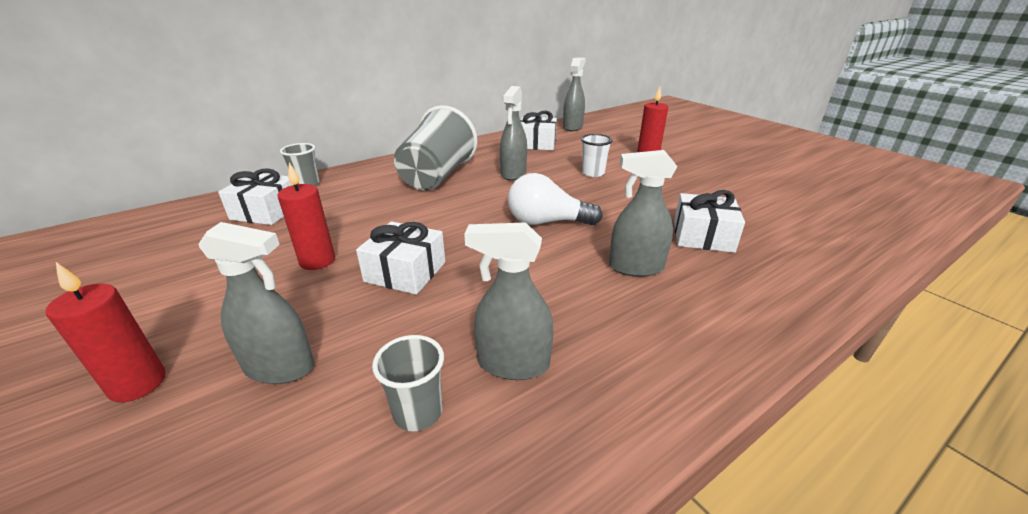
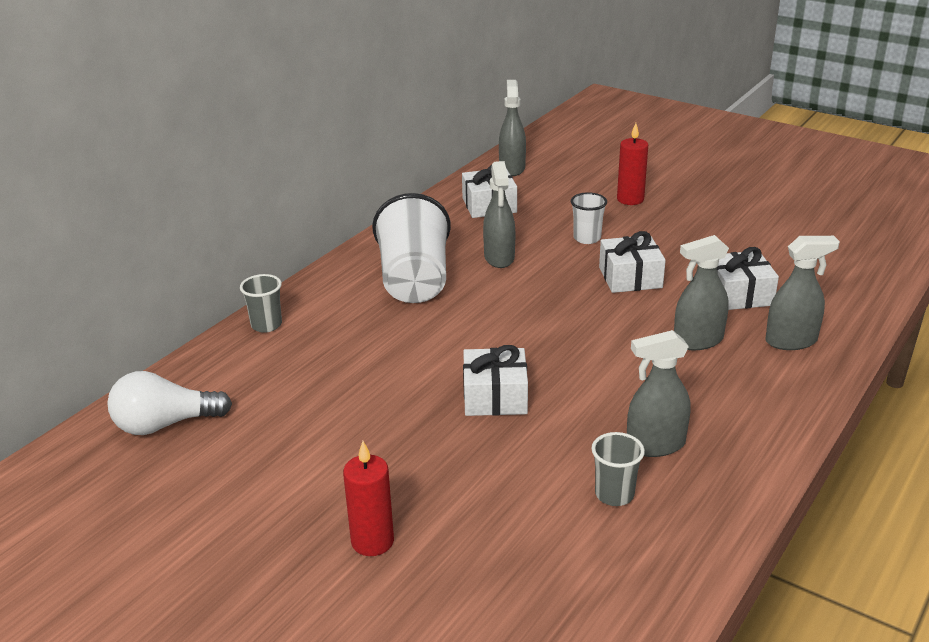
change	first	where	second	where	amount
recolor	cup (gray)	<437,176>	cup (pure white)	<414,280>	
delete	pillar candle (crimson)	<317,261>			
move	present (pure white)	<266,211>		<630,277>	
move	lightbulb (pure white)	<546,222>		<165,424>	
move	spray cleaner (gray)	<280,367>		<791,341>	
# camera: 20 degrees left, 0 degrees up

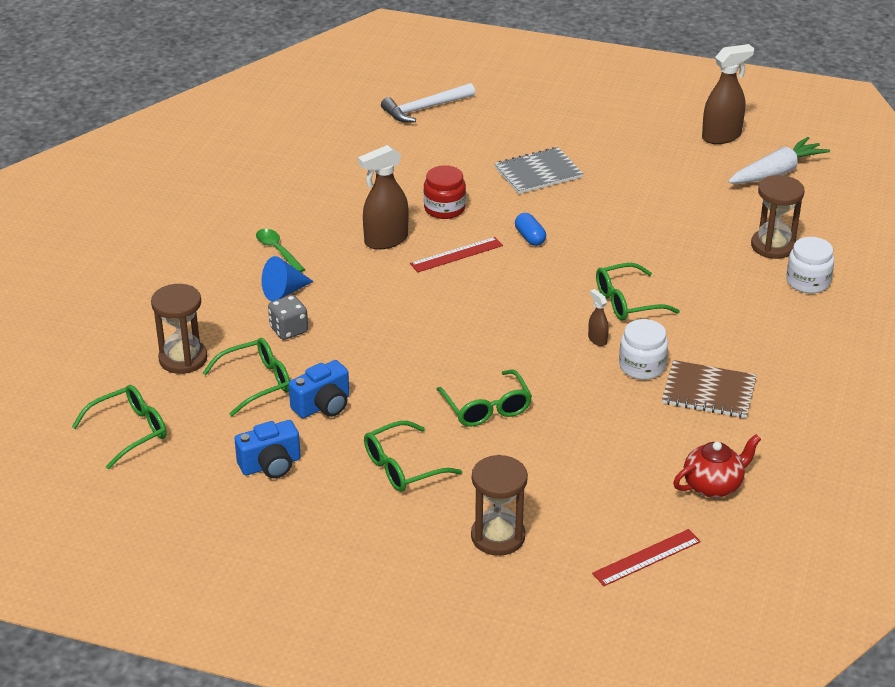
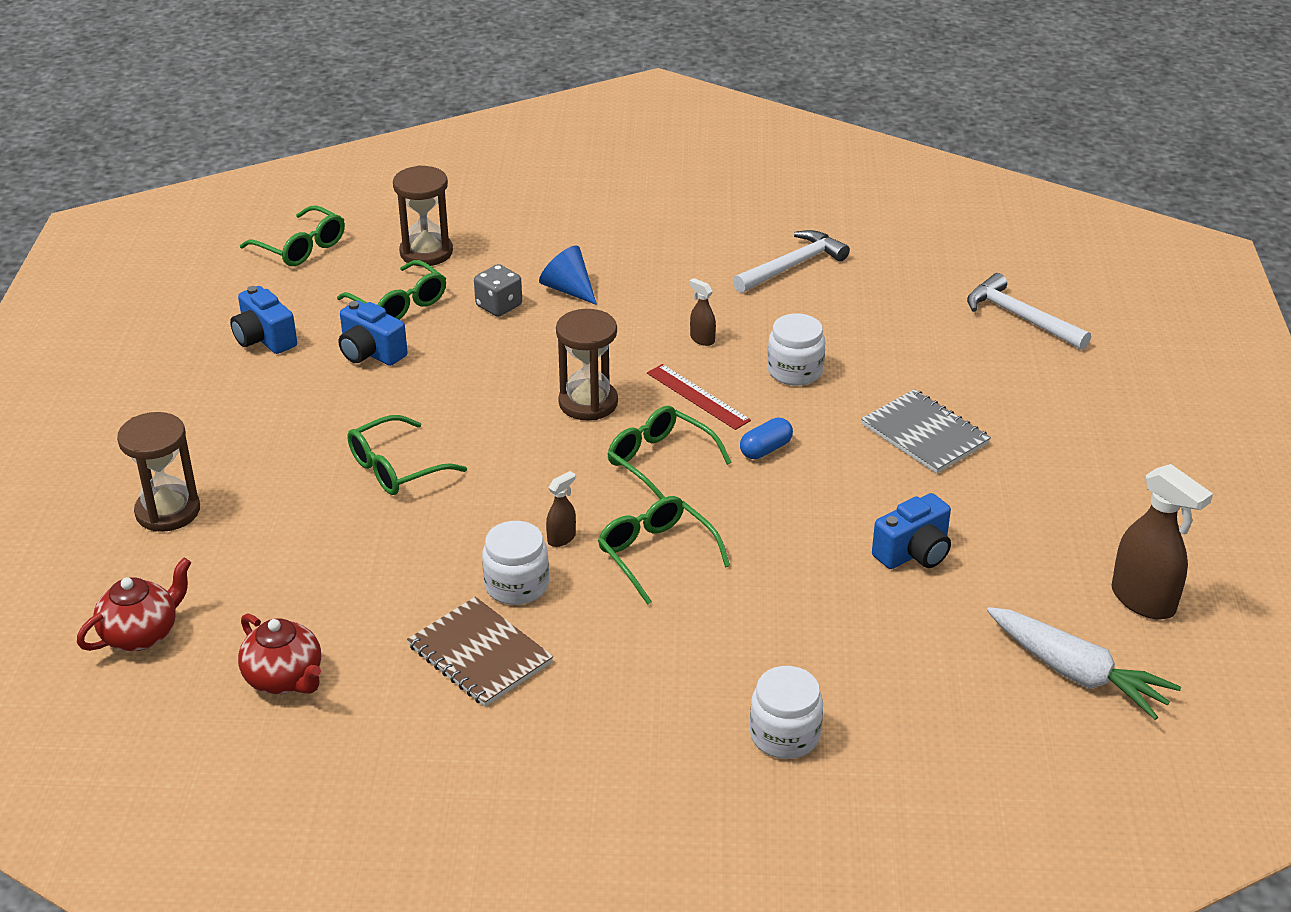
change	first	where	second	where	amount
resize	spray cleaner (russet)	<385,240>		<702,339>	x0.48
recolor	jam jar (crimson)	<444,208>	jam jar (pure white)	<795,371>	
move	sand timer (russet)	<773,246>		<588,403>	
delete	teaspoon (leaf-green)	<277,250>			
rotate	exercise book (russet)	<709,392>		<480,654>	45 degrees counterclockwise
move	eyeglasses (leaf-green)	<402,467>		<659,461>	
replace	straightedge (crimson)	<646,557>	china teapot (crimson)	<142,634>	
insert			carpenter's hammer (pure white)	<793,266>	
insert			photo camera (blue)	<914,553>	
# camera: 75 degrees right, 0 degrees up

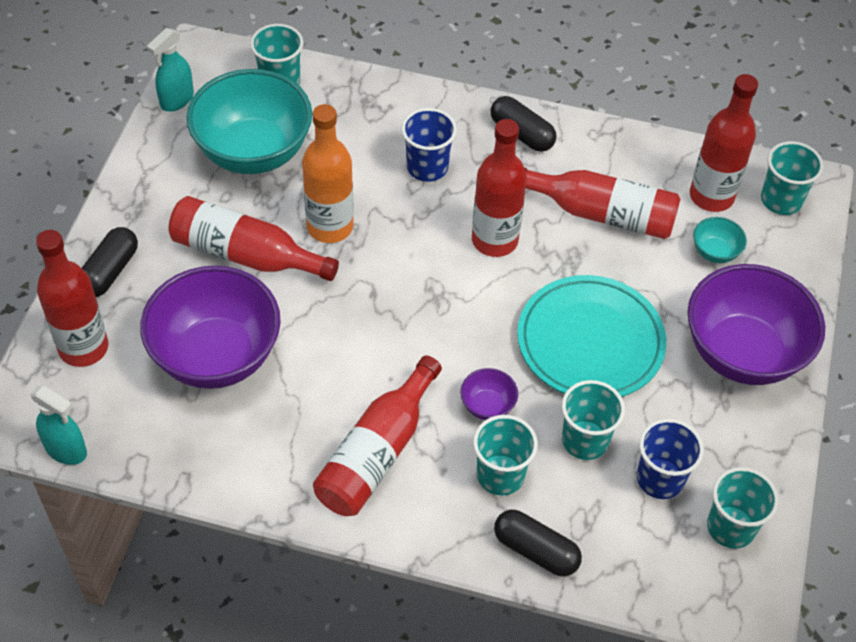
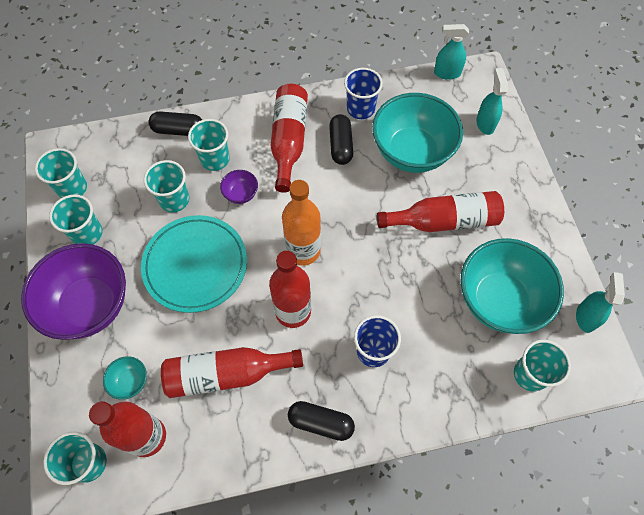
change	first	where	second	where	amount
move	flask (orange)	<330,227>		<303,251>	
move	pill shape (ebony)	<110,271>		<340,145>	
replace	flask (crimson)	<83,348>	spray cleaner (aqua)	<485,123>	
recolor	bowl (purple)	<216,356>	bowl (aqua)	<412,152>	
move	cup (blue)	<660,479>		<360,109>	
insert			cup (aqua)	<87,233>	
# camera: 155 degrees right, 10 degrees up

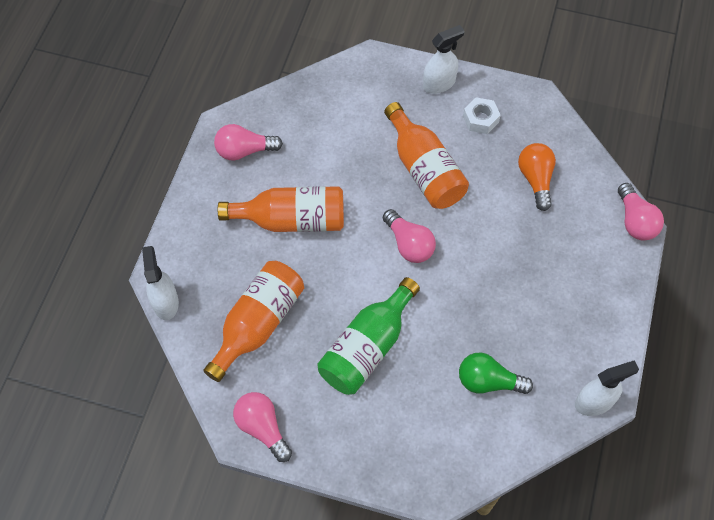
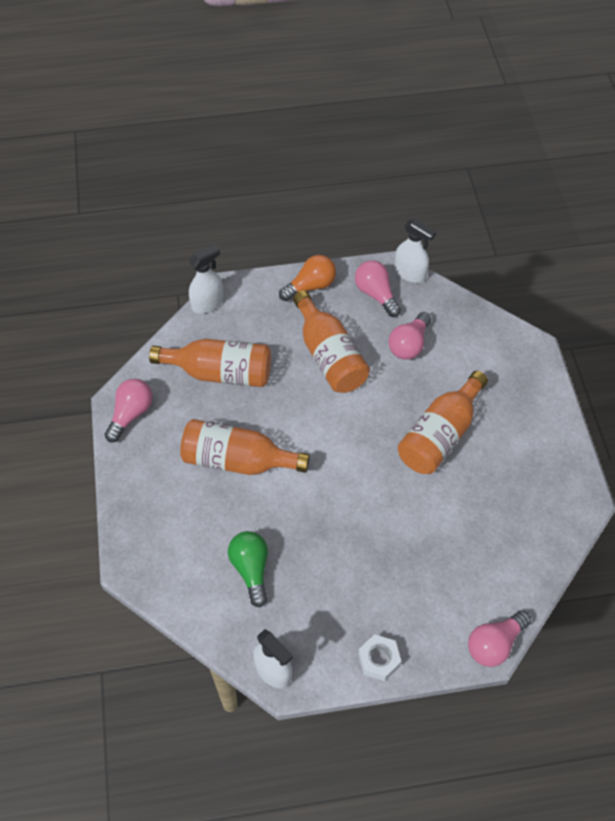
change	first	where	second	where	amount
move	spray cleaner (pure white)	<439,83>		<410,273>	
move	nut (pure white)	<480,119>		<379,660>	
move	lightbulb (orange)	<535,179>		<311,286>	
move	lightbulb (rose-pink)	<409,244>		<409,345>	
recolor	flask (leaf-green)	<367,347>	flask (orange)	<237,460>	
# camera: 65 degrees right, 5 degrees down

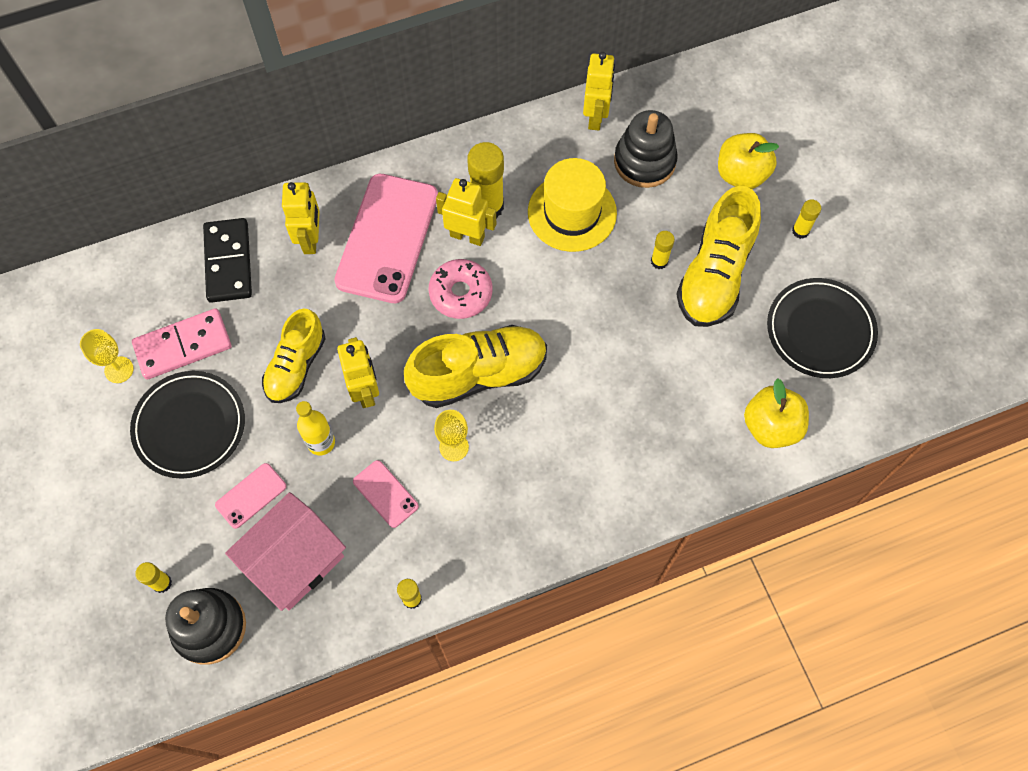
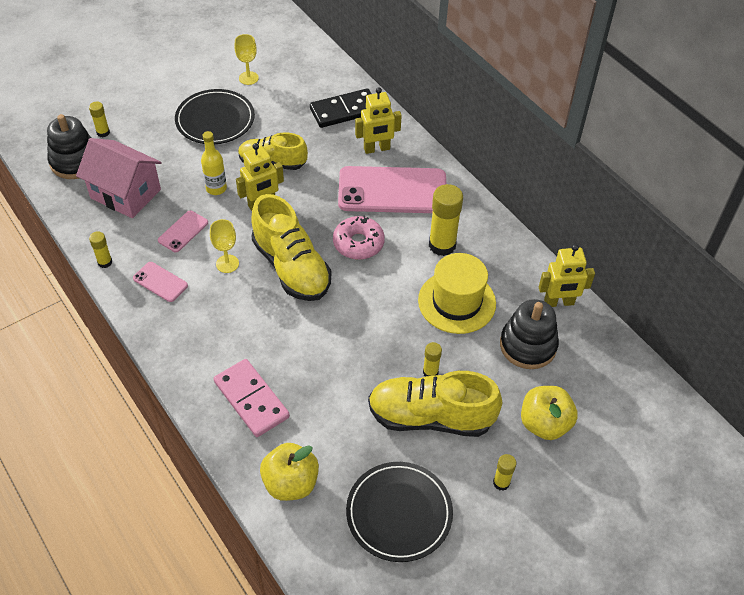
change	first	where	second	where	amount
delete	toy robot (bright yellow)	<467,236>			
move	domino tile (rose-pink)	<183,345>		<251,399>	
move	smartphone (rose-pink)	<251,496>		<160,282>	
# camera: 75 degrees right, 15 degrees down

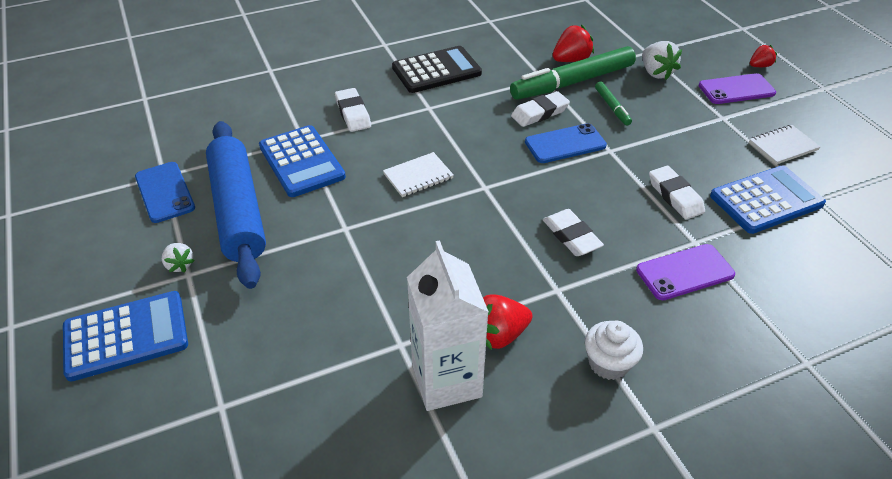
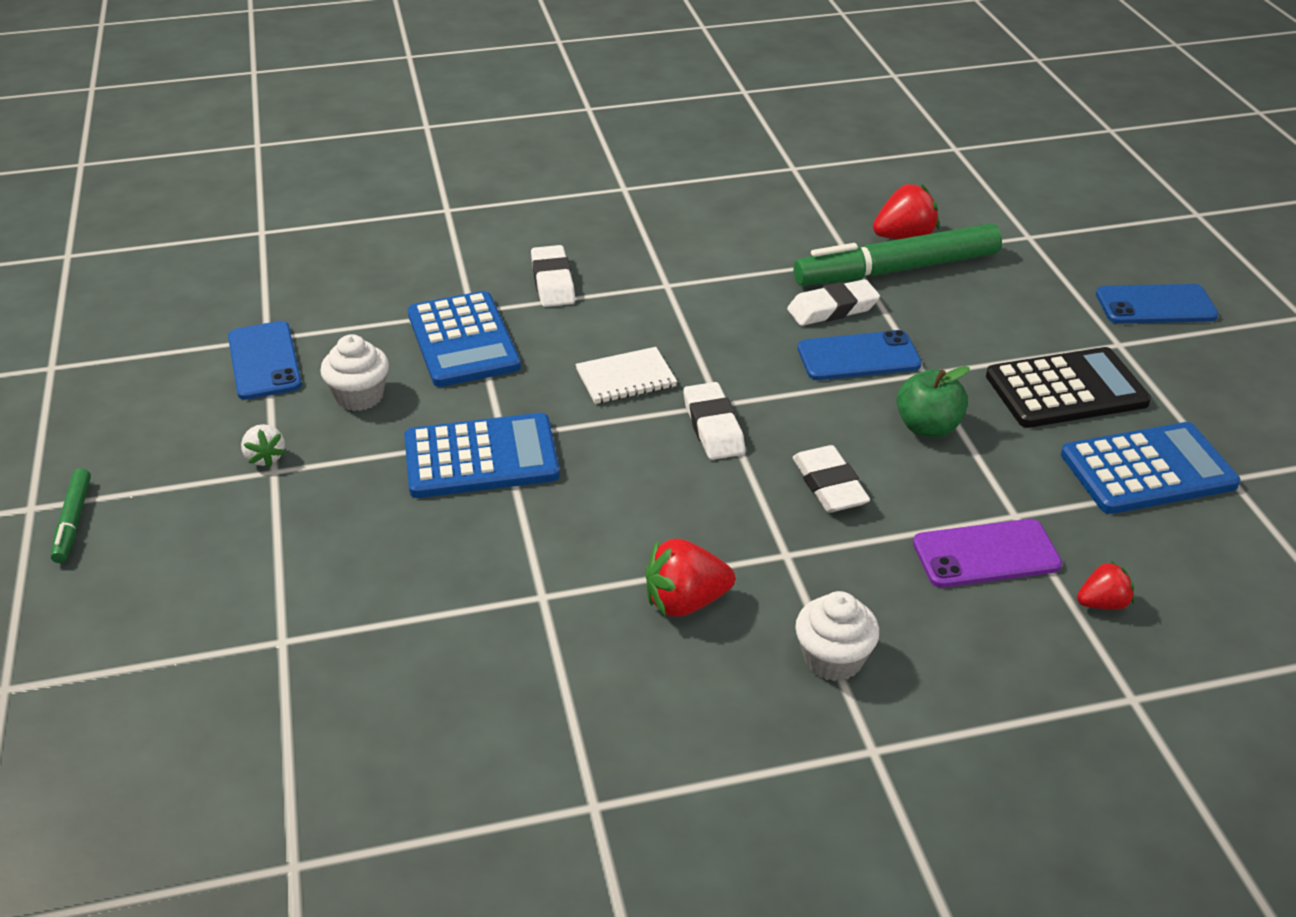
change	first	where	second	where	amount
delete	berry (pure white)	<656,73>			
move	berry (crimson)	<759,66>		<1102,603>	
move	adding machine (ebony)	<436,70>		<1066,389>	
recolor	smartphone (purple)	<736,89>	smartphone (blue)	<1155,305>	
move	felt pen (leaf-green)	<612,107>		<73,521>	
replace	pastry roller (blue)	<238,210>	fairy cake (pure white)	<359,396>	
delete	exercise book (pure white)	<783,146>			
move	gum eraser (pure white)	<675,196>		<713,427>	
delete	carton (pure white)	<446,380>			
move	adding machine (blue)	<126,336>		<481,457>	
insert			apple (leaf-green)	<927,427>	
# camera: 10 degrees right, 5 degrees down

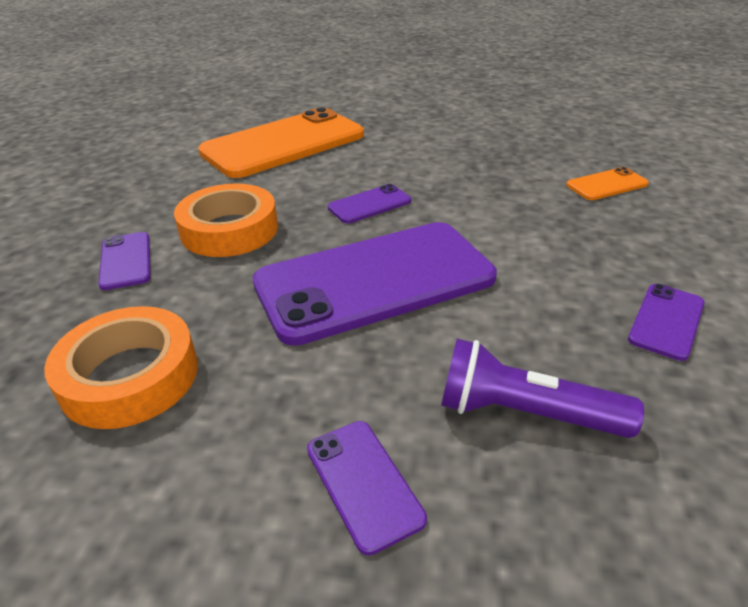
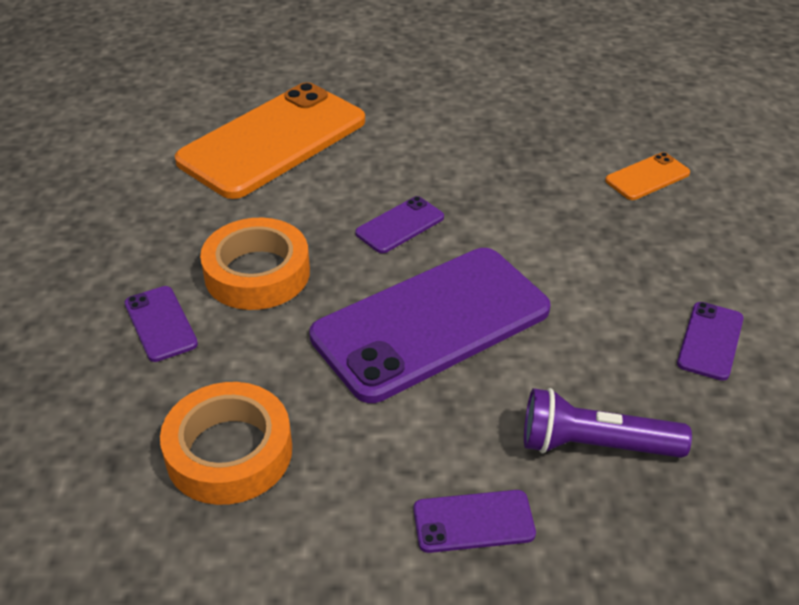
change	first	where	second	where	amount
rotate	smartphone (purple)	<364,483>		<473,521>	60 degrees counterclockwise
# camera: 10 degrees left, 5 degrees up

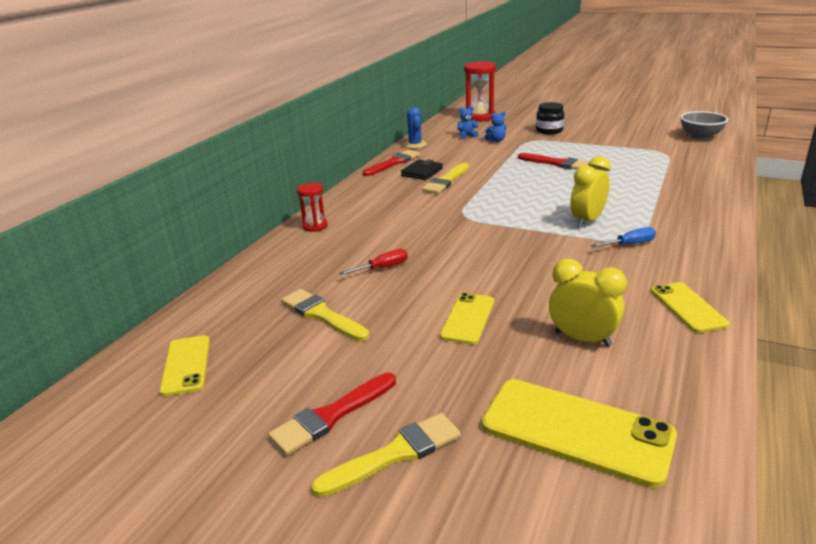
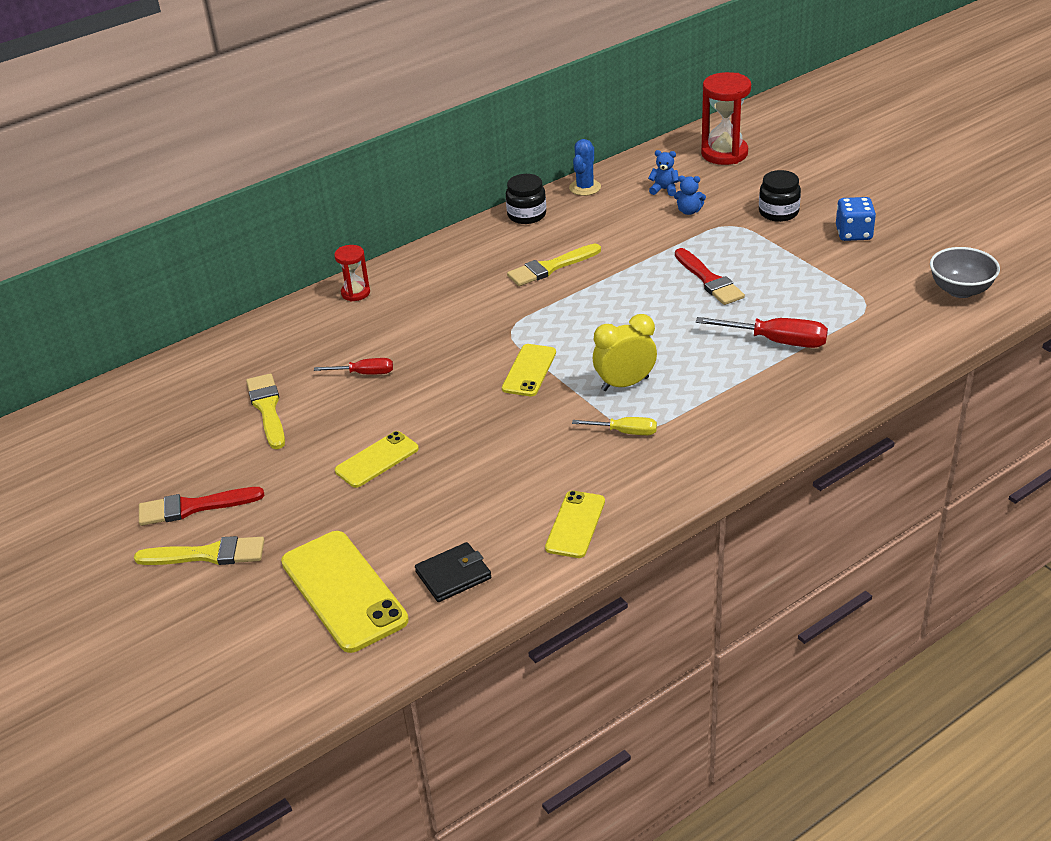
change	first	where	second	where	amount
replace	paint brush (crimson)	<393,163>	jam jar (ebony)	<526,215>	
move	card wallet (ebony)	<422,172>		<453,575>	
recolor	hand screwdriver (blue)	<629,244>	hand screwdriver (bright yellow)	<625,432>	
delete	alarm clock (bright yellow)	<582,339>			
move	smartphone (bright yellow)	<186,365>		<529,370>	
insert			dice (blue)	<853,233>	
insert			hand screwdriver (crimson)	<776,341>	
# camera: 30 degrees right, 10 degrees up

